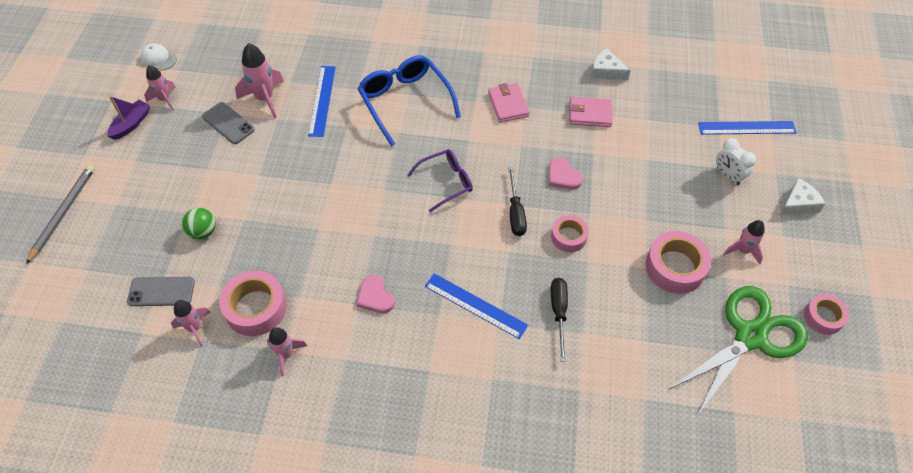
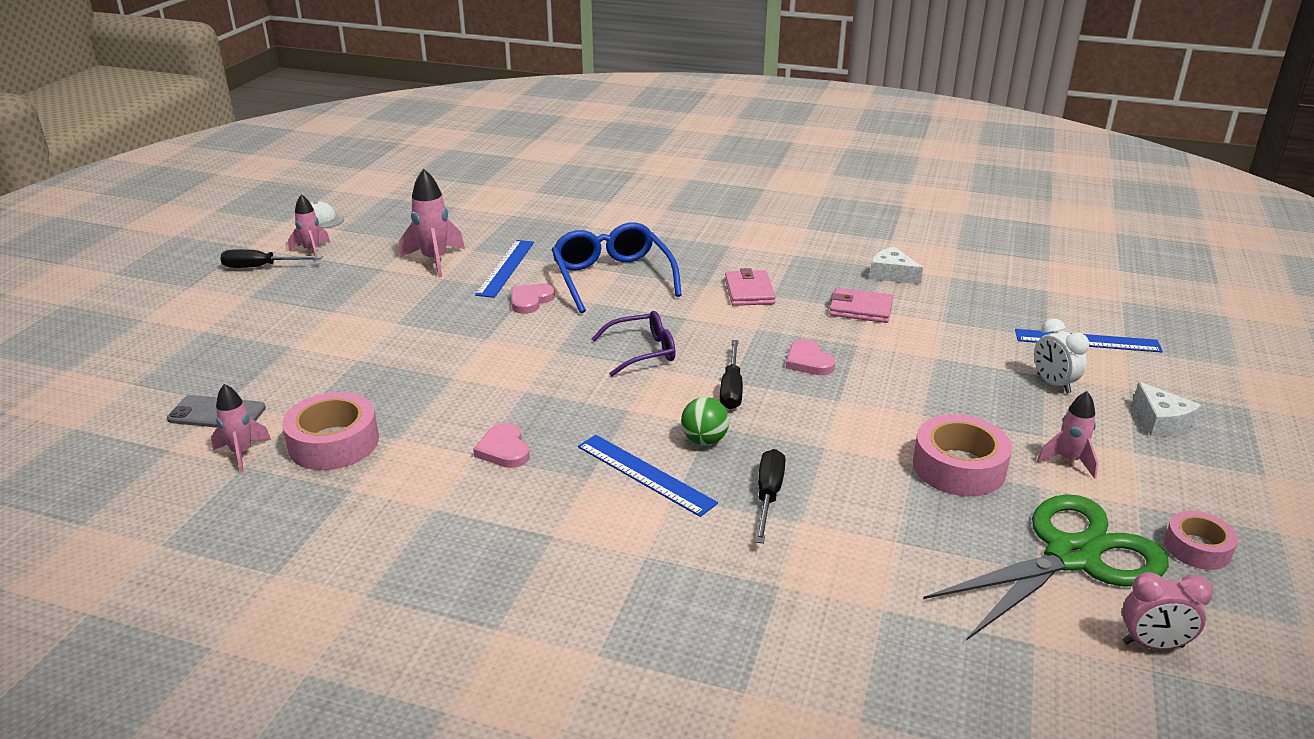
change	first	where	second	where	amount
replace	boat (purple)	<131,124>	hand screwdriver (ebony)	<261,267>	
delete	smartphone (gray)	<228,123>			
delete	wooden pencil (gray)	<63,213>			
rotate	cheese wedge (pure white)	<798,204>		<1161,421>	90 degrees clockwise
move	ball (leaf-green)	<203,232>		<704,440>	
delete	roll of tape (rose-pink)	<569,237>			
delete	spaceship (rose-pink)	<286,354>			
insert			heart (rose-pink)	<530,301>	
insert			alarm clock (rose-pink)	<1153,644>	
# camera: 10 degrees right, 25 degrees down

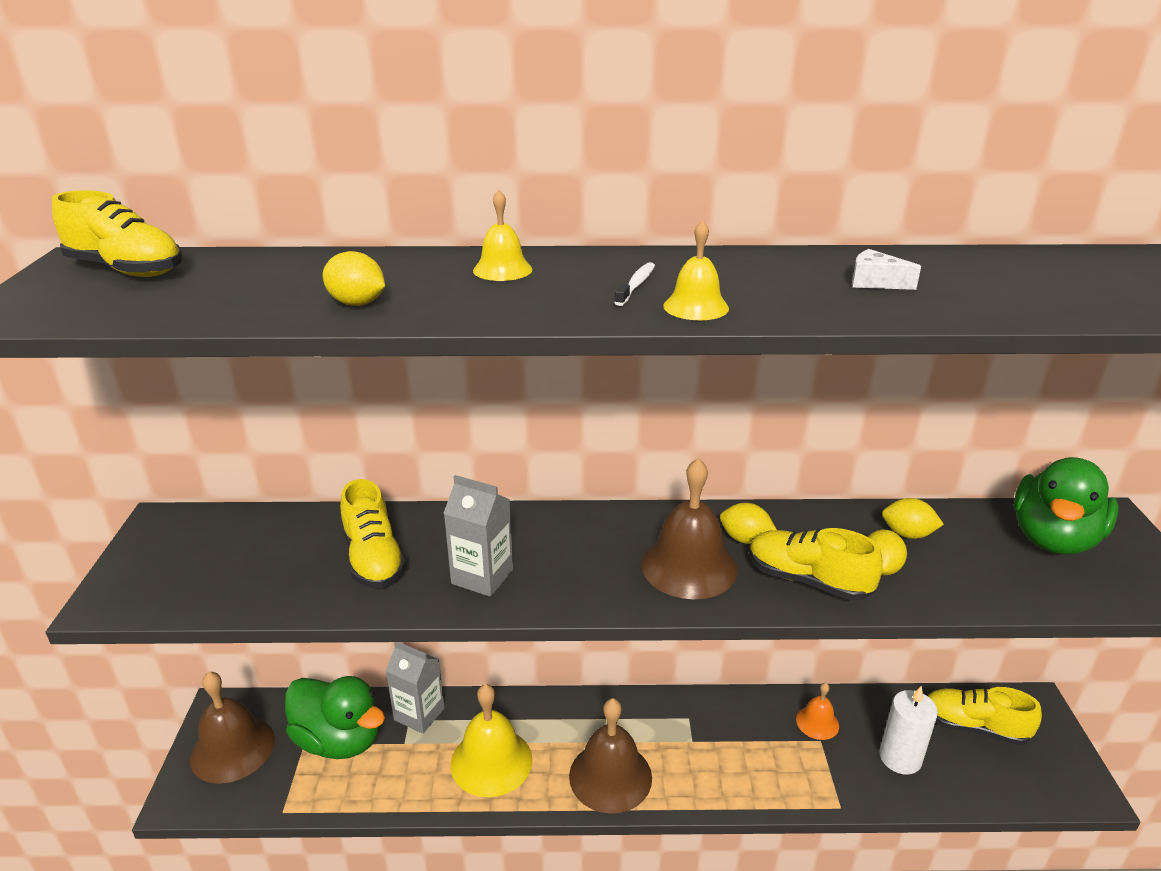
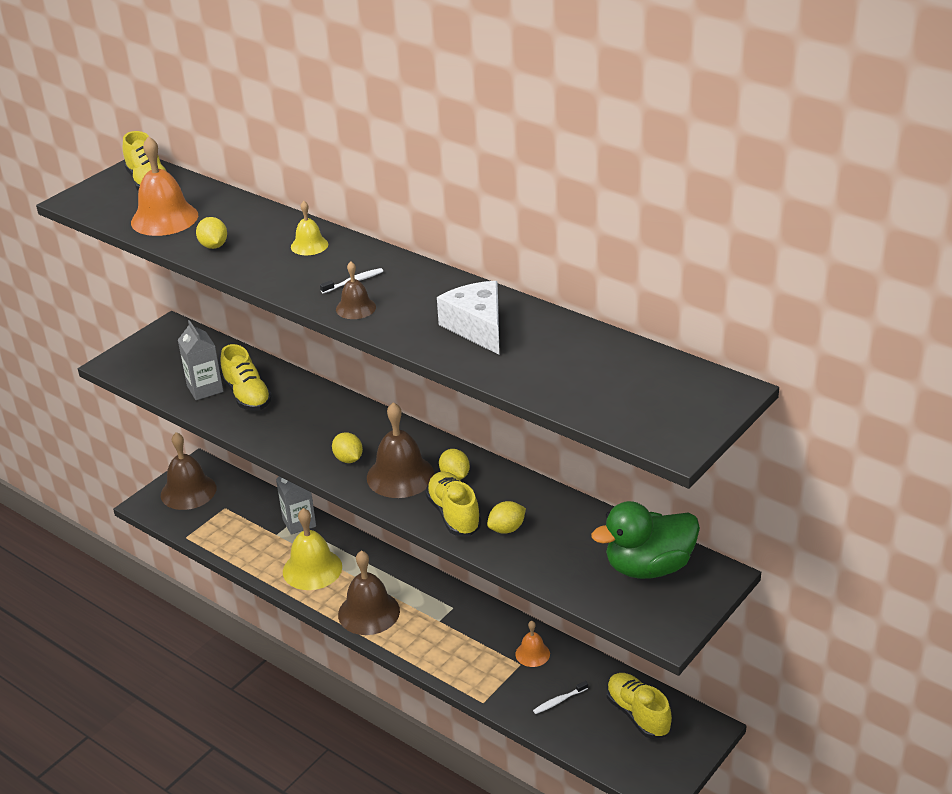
change	first	where	second	where	amount
recolor	hand bell (bright yellow)	<696,307>	hand bell (russet)	<355,308>	
resize	cheese wedge (pure white)	<875,282>		<477,327>	x2.01
move	carton (gray)	<482,576>		<205,389>	
rotate	lace-up shoe (bright yellow)	<374,559>		<247,395>	45 degrees counterclockwise
move	citrus fruit (bright yellow)	<907,534>		<348,459>	
delete	rubber duck (leaf-green)	<339,740>			
replace	pillar candle (pure white)	<900,758>	dental brush (pure white)	<559,701>	
insert			hand bell (orange)	<164,218>	
# camera: 40 degrees right, 5 degrees up

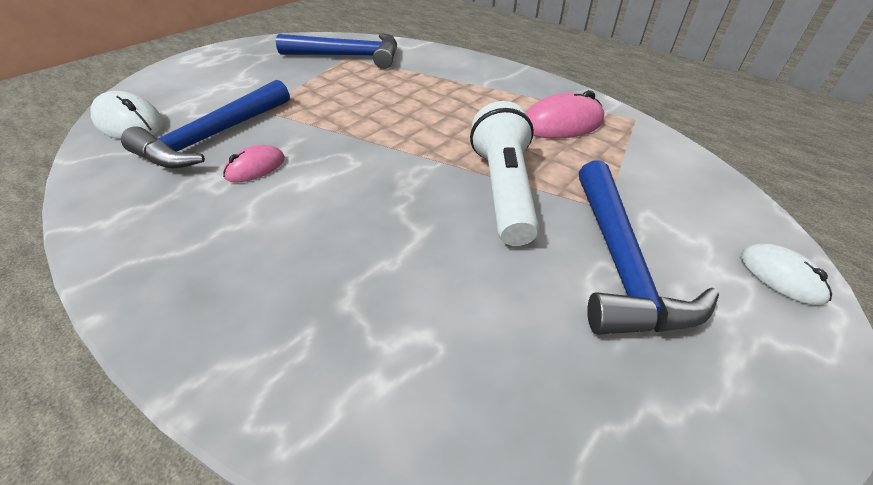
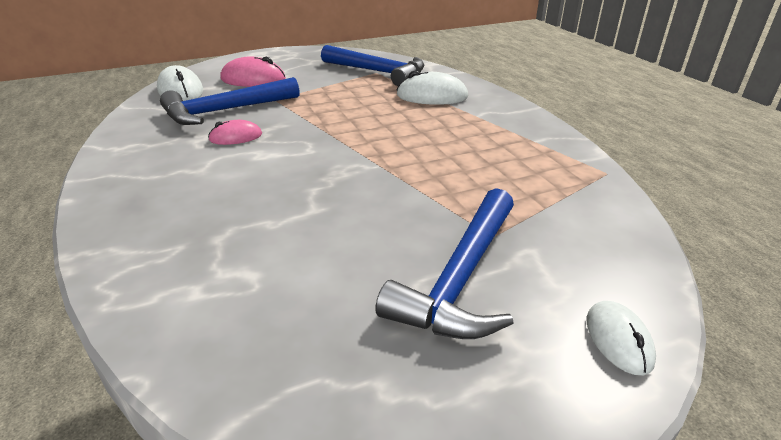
change	first	where	second	where	amount
move	computer mouse (rose-pink)	<562,124>		<253,79>	
delete	torch (pure white)	<503,190>			
insert			computer mouse (pure white)	<432,96>	
# camera: 25 degrees right, 10 degrees down

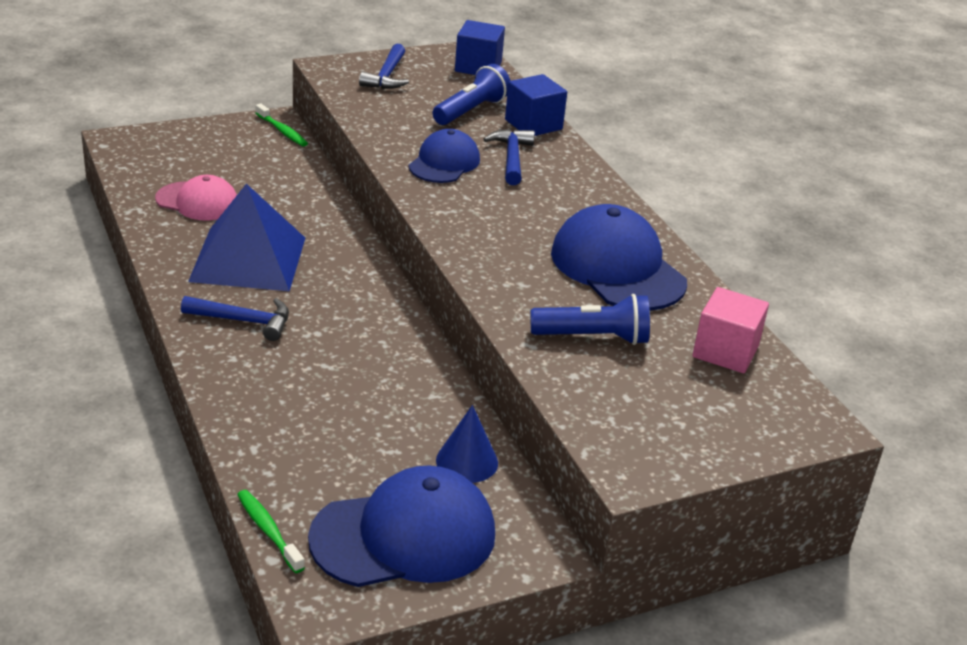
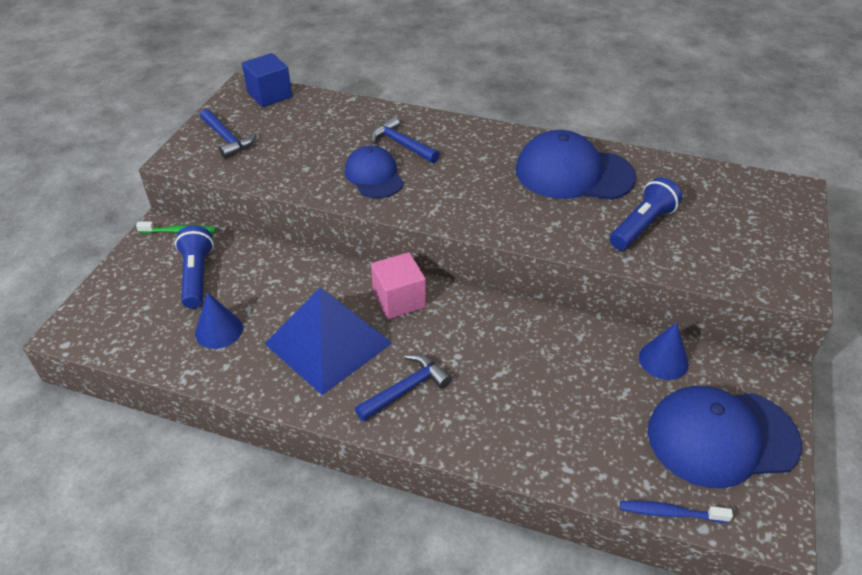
change	first	where	second	where	amount
move	torch (blue)	<471,111>		<197,276>	
delete	solid cube (blue)	<533,124>			
replace	baseball cap (rose-pink)	<197,202>	cone (blue)	<219,330>	
move	solid cube (rose-pink)	<725,351>		<399,300>	
rotate	baseball cap (blue)	<404,536>		<721,437>	120 degrees counterclockwise
recolor	dental brush (leaf-green)	<268,530>	dental brush (blue)	<670,513>	
# camera: 45 degrees left, 10 degrees up

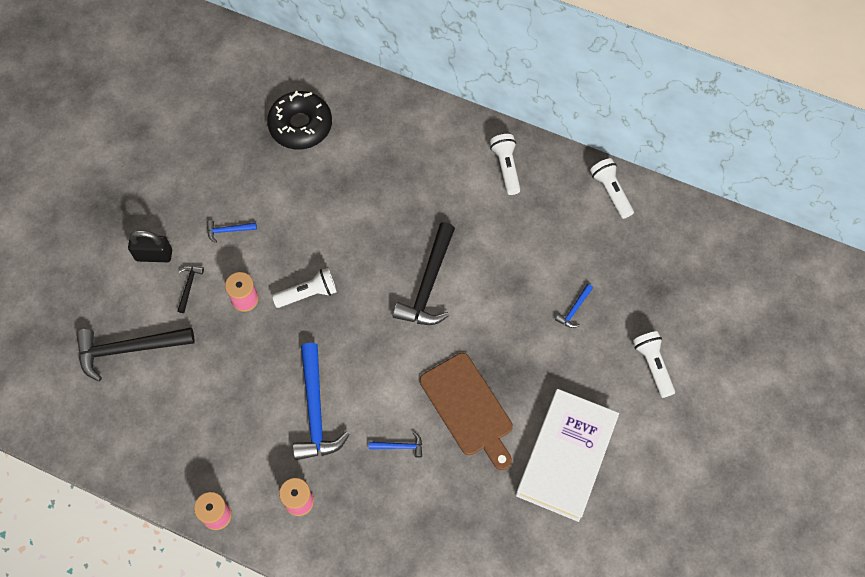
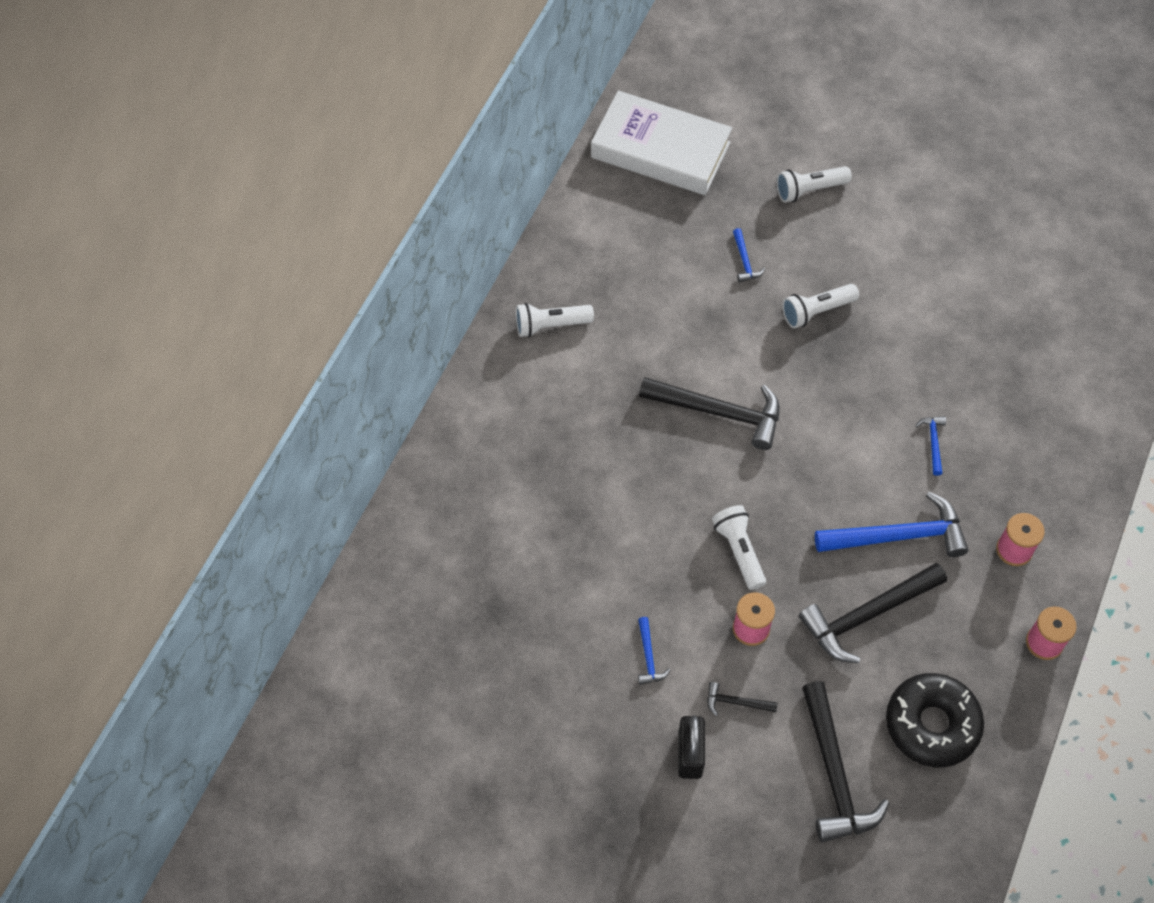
change	first	where	second	where	amount
move	donut (ebony)	<300,125>		<932,724>	
move	torch (pure white)	<611,192>		<816,311>	
rotate	carpenter's hammer (blue)	<574,309>		<744,261>	45 degrees clockwise
delete	cutting board (russet)	<468,408>			
move	hardcover (pure white)	<566,457>		<660,150>	
insert			carpenter's hammer (ebony)	<867,615>	
# camera: 90 degrees left, 5 degrees down

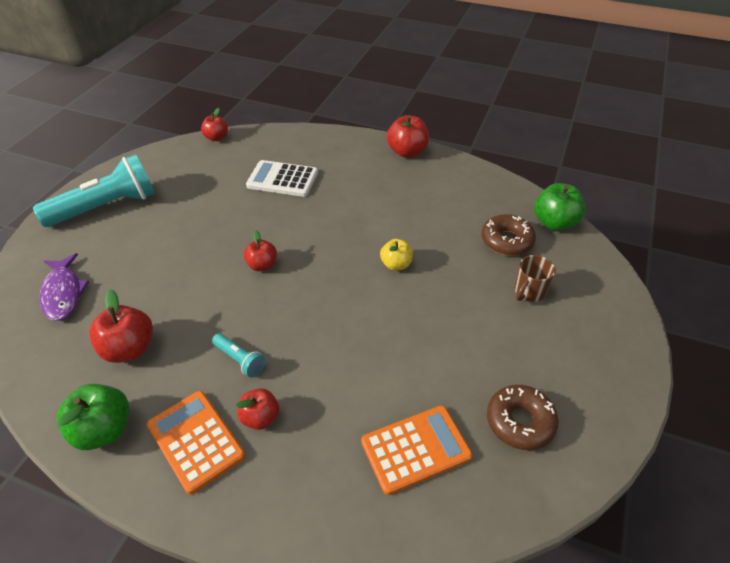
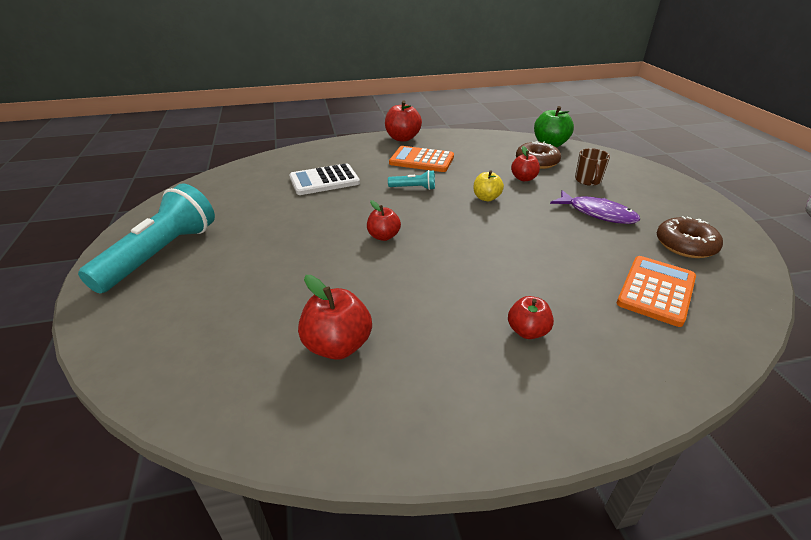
change	first	where	second	where	amount
move	apple (crimson)	<216,137>		<523,178>	
move	toy fish (purple)	<63,293>		<597,213>	
move	torch (aqua)	<240,360>		<413,188>	
delete	apple (leaf-green)	<104,430>			
move	adding machine (orange)	<196,440>		<421,160>	
# camera: 35 degrees left, 10 degrees down

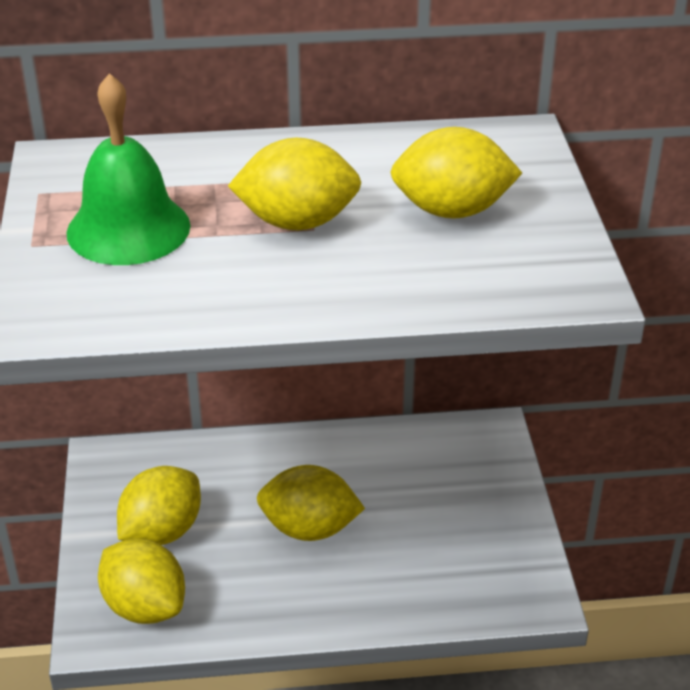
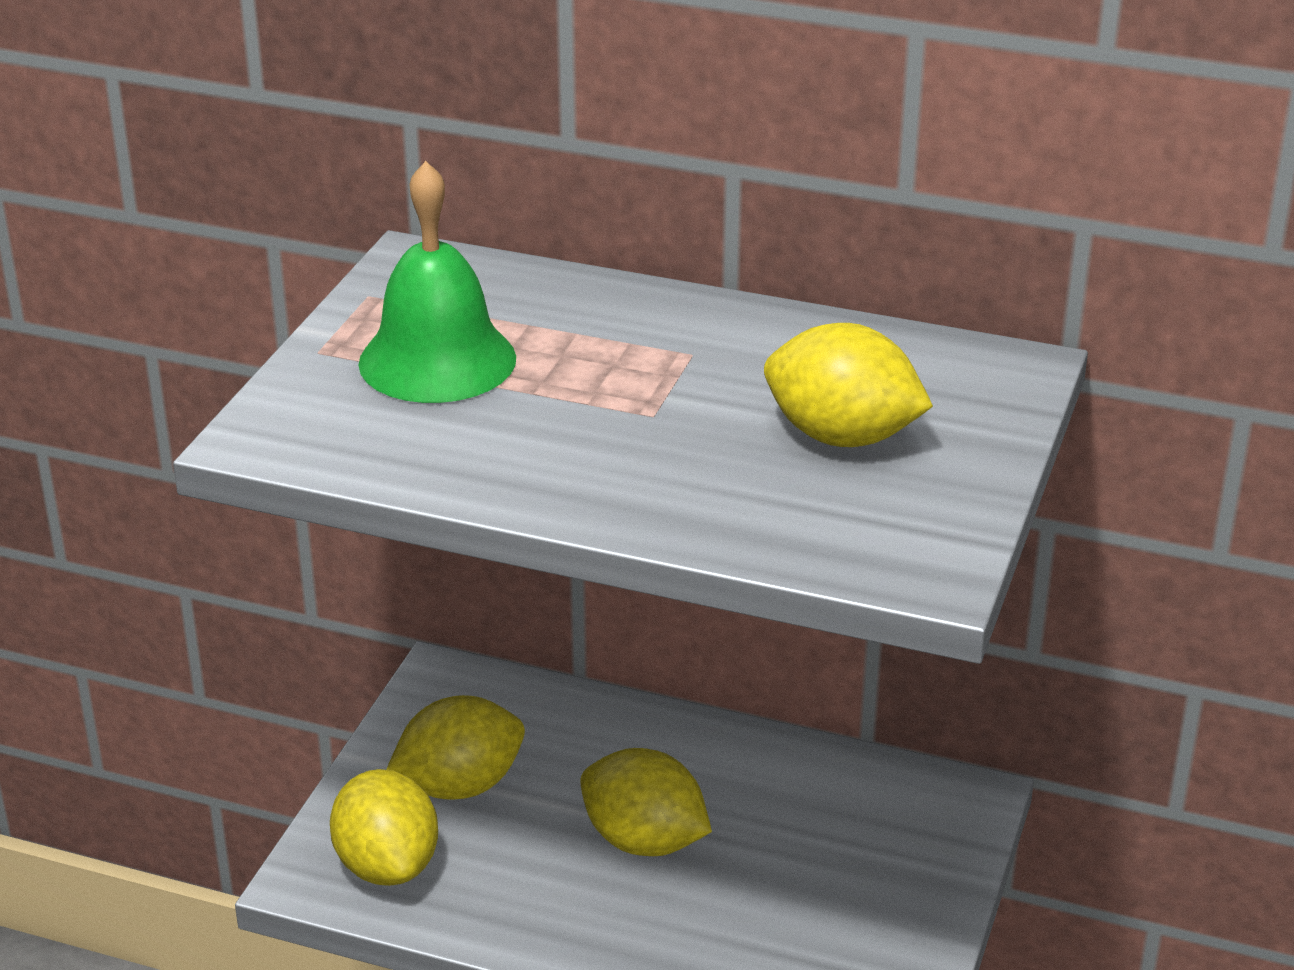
change	first	where	second	where	amount
delete	citrus fruit (bright yellow)	<297,222>			
# camera: 25 degrees right, 5 degrees down

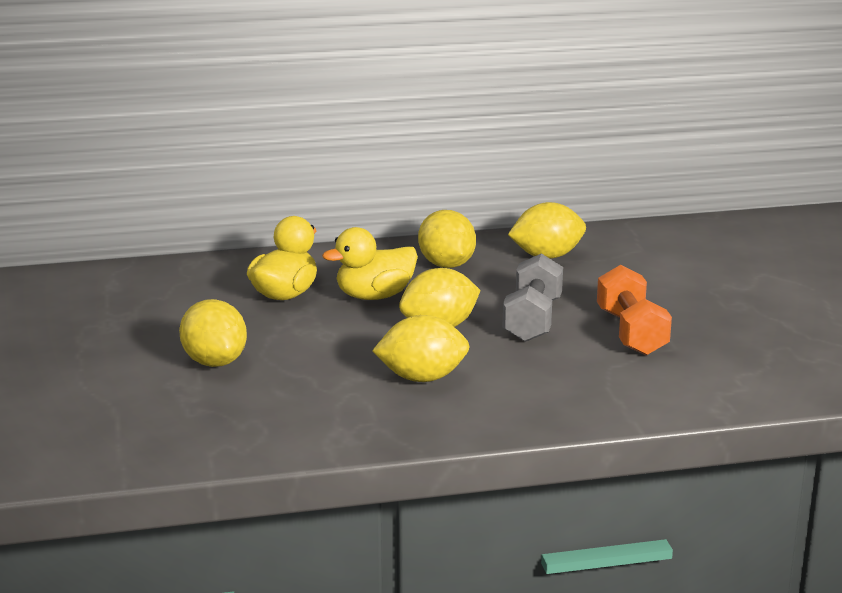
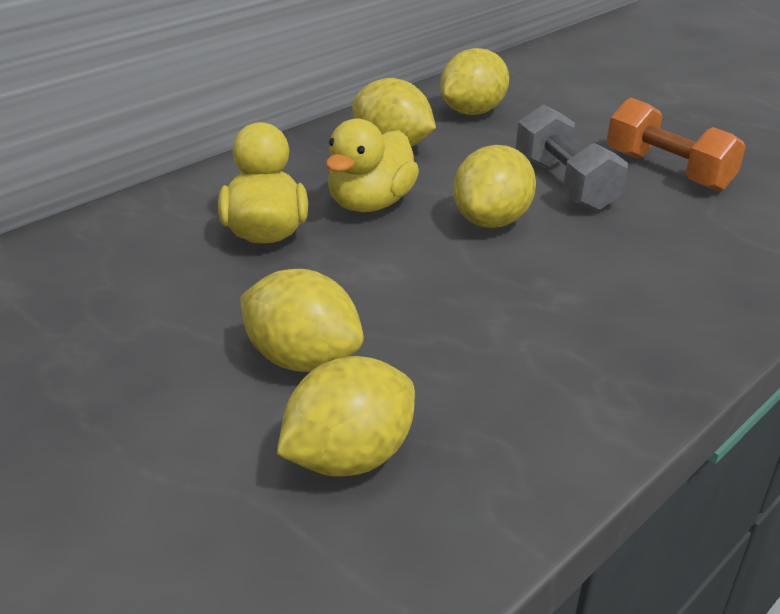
change	first	where	second	where	amount
move	citrus fruit (bright yellow)	<422,378>		<348,458>	
# camera: 35 degrees left, 10 degrees up

